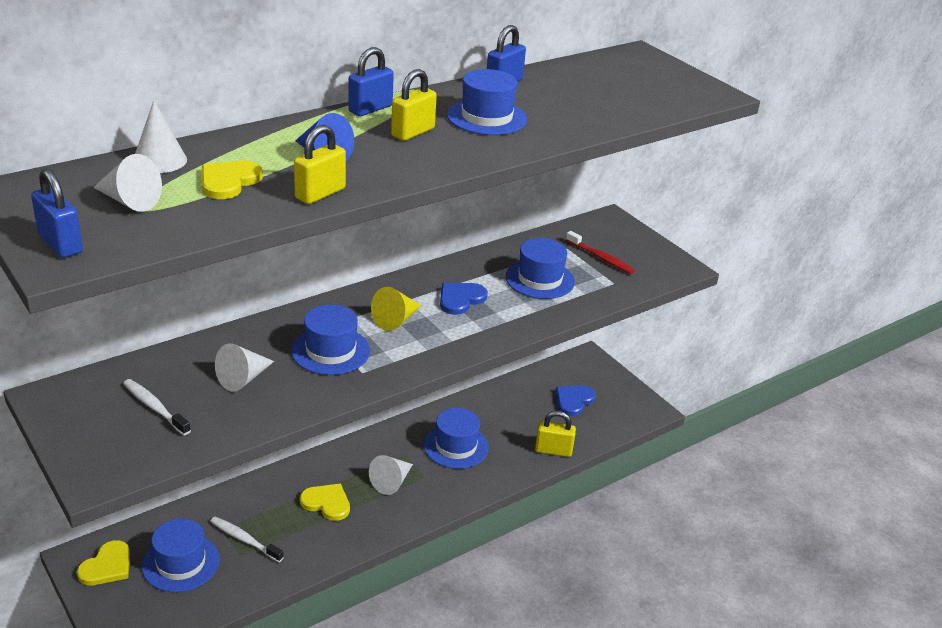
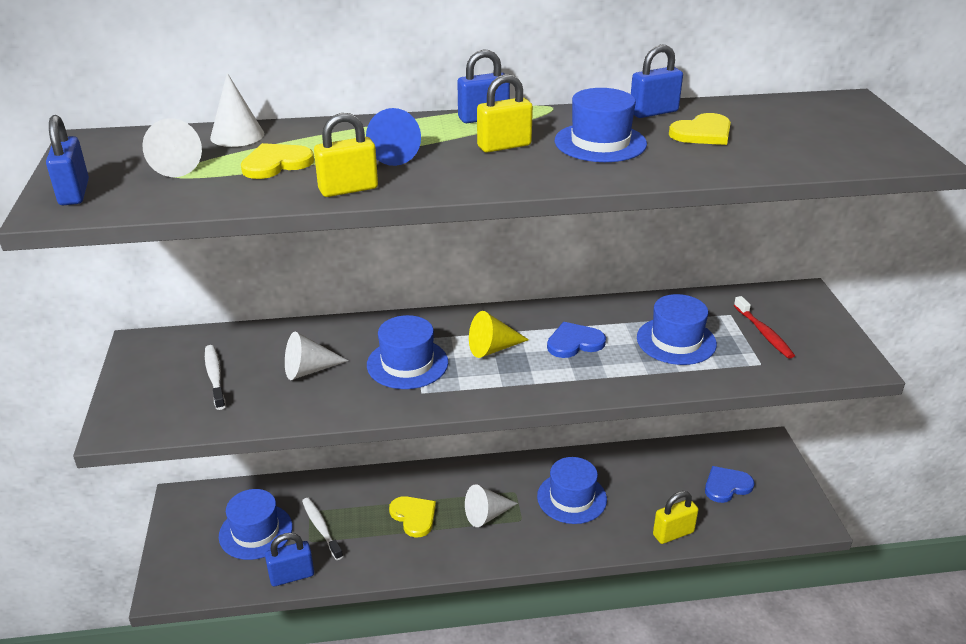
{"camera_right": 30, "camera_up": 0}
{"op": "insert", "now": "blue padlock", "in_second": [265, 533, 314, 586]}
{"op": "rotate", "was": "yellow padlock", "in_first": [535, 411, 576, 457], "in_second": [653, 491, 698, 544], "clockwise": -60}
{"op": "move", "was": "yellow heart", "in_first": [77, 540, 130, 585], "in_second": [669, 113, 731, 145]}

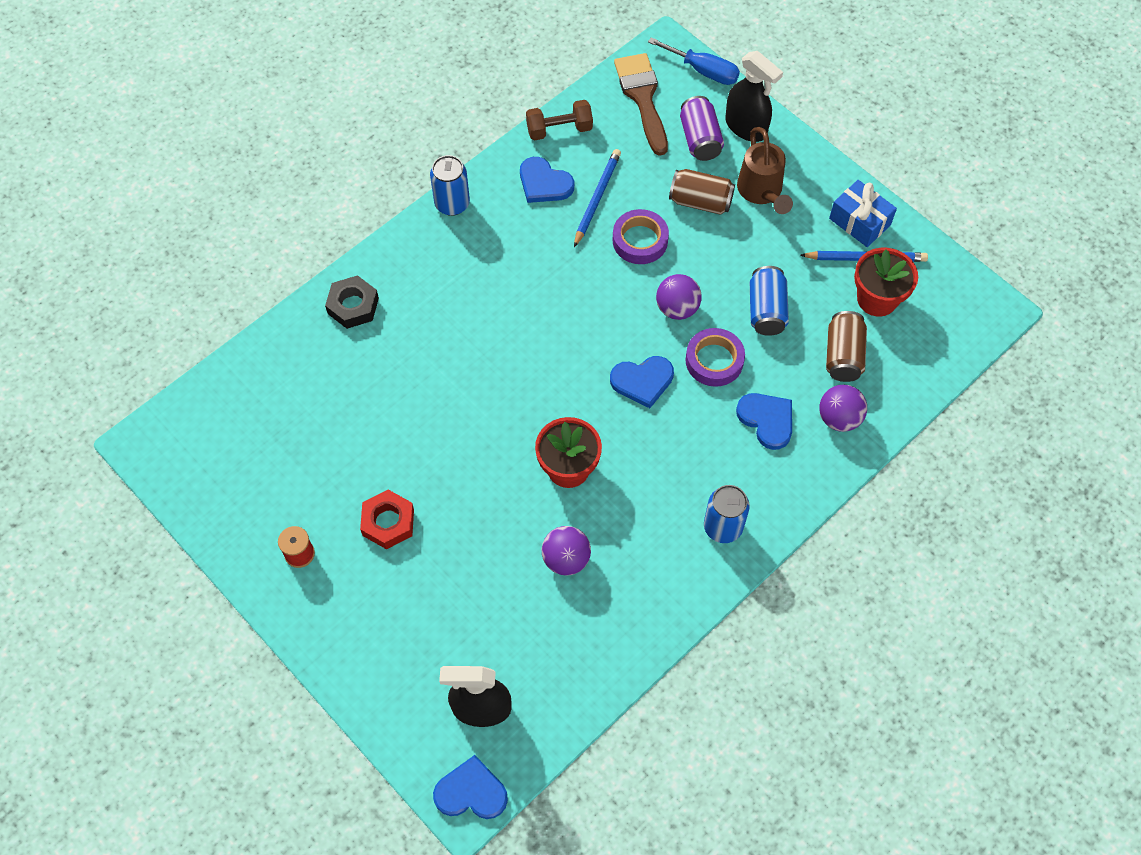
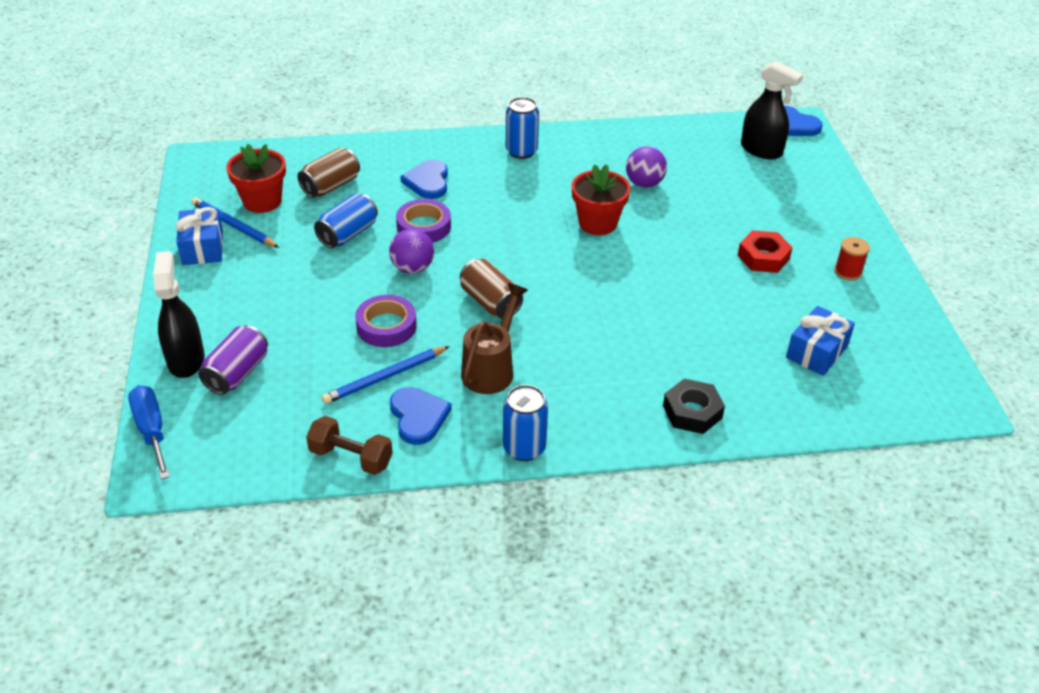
{"camera_right": -145, "camera_up": -20}
{"op": "move", "was": "brown can", "in_first": [669, 169, 735, 215], "in_second": [460, 259, 523, 319]}
{"op": "move", "was": "brown watering can", "in_first": [737, 127, 793, 214], "in_second": [461, 283, 528, 394]}
{"op": "insert", "now": "blue gift", "in_second": [786, 306, 855, 376]}
{"op": "delete", "was": "blue heart", "in_first": [610, 356, 674, 408]}
{"op": "delete", "was": "brown brush", "in_first": [614, 53, 668, 156]}
{"op": "delete", "was": "purple ball", "in_first": [820, 385, 867, 432]}

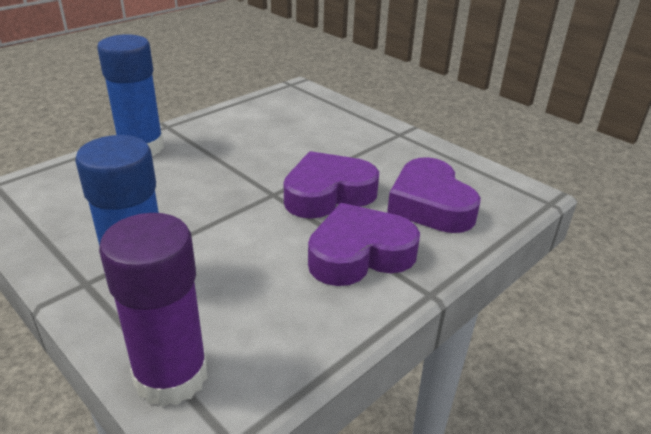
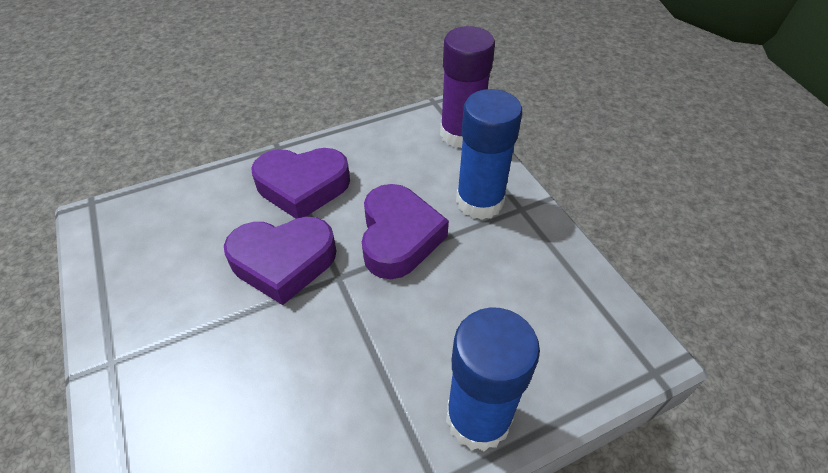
{"camera_right": -160, "camera_up": 15}
{"op": "move", "was": "purple heart", "in_first": [387, 157, 481, 233], "in_second": [362, 184, 449, 279]}

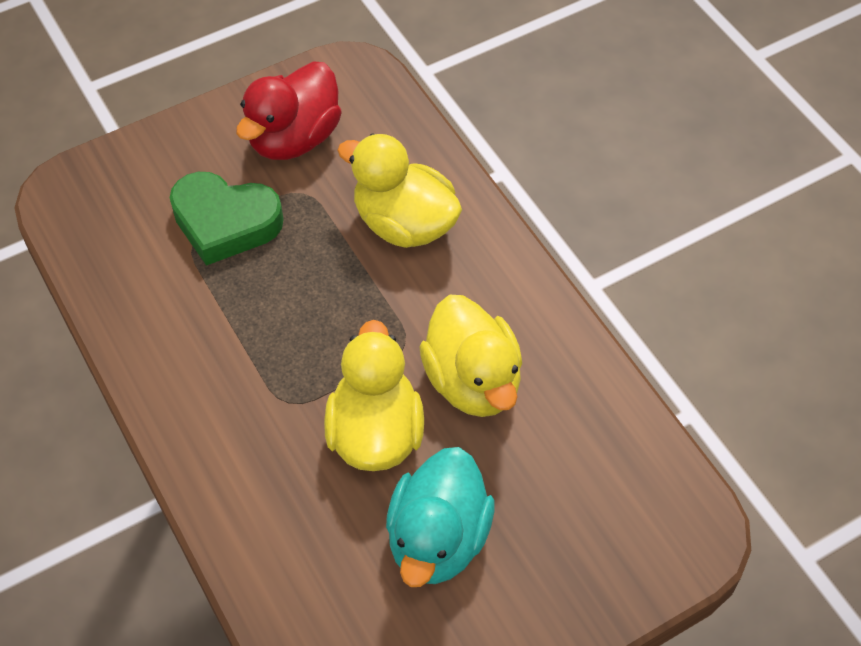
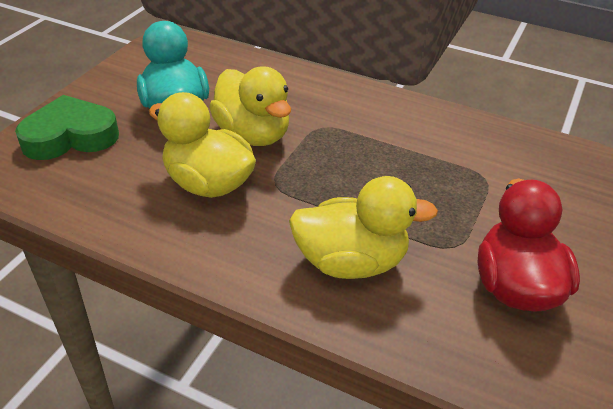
{"camera_right": 145, "camera_up": -15}
{"op": "move", "was": "green heart", "in_first": [170, 172, 284, 266], "in_second": [15, 95, 119, 160]}

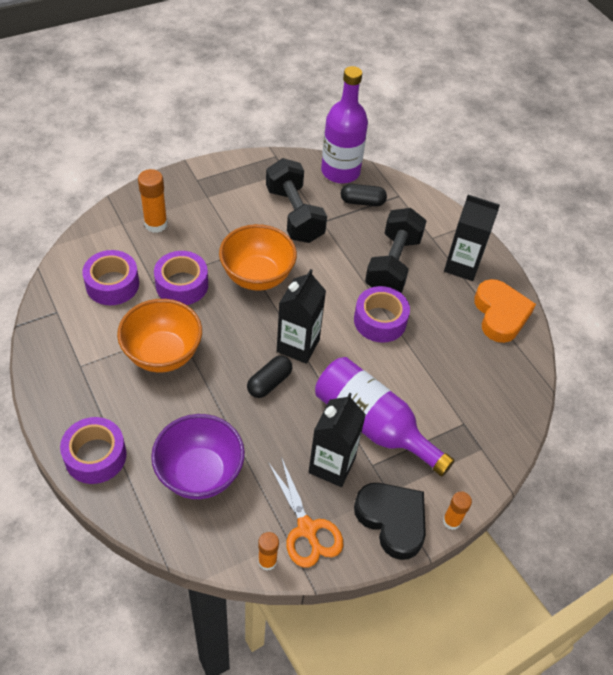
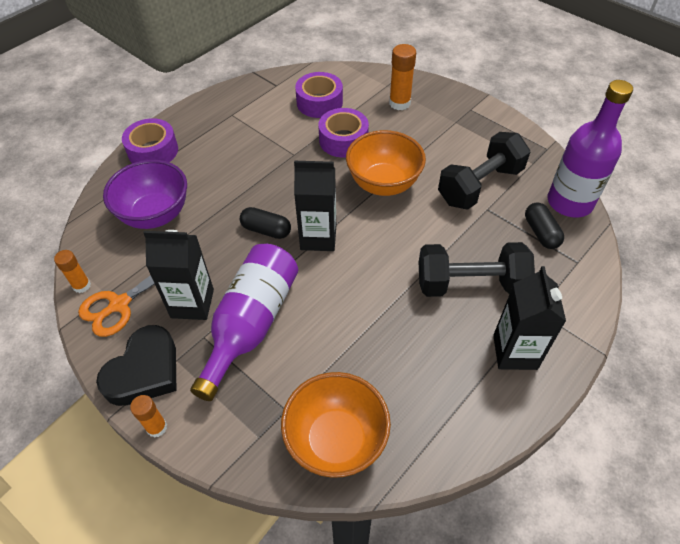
{"camera_right": 75, "camera_up": 0}
{"op": "move", "was": "orange bowl", "in_first": [117, 299, 202, 373], "in_second": [281, 372, 391, 478]}
{"op": "delete", "was": "purple tape", "in_first": [354, 286, 410, 343]}
{"op": "delete", "was": "orange heart", "in_first": [474, 279, 536, 343]}

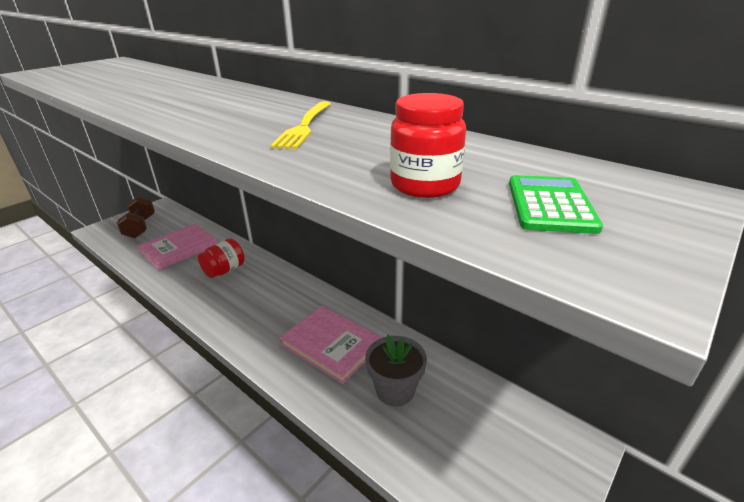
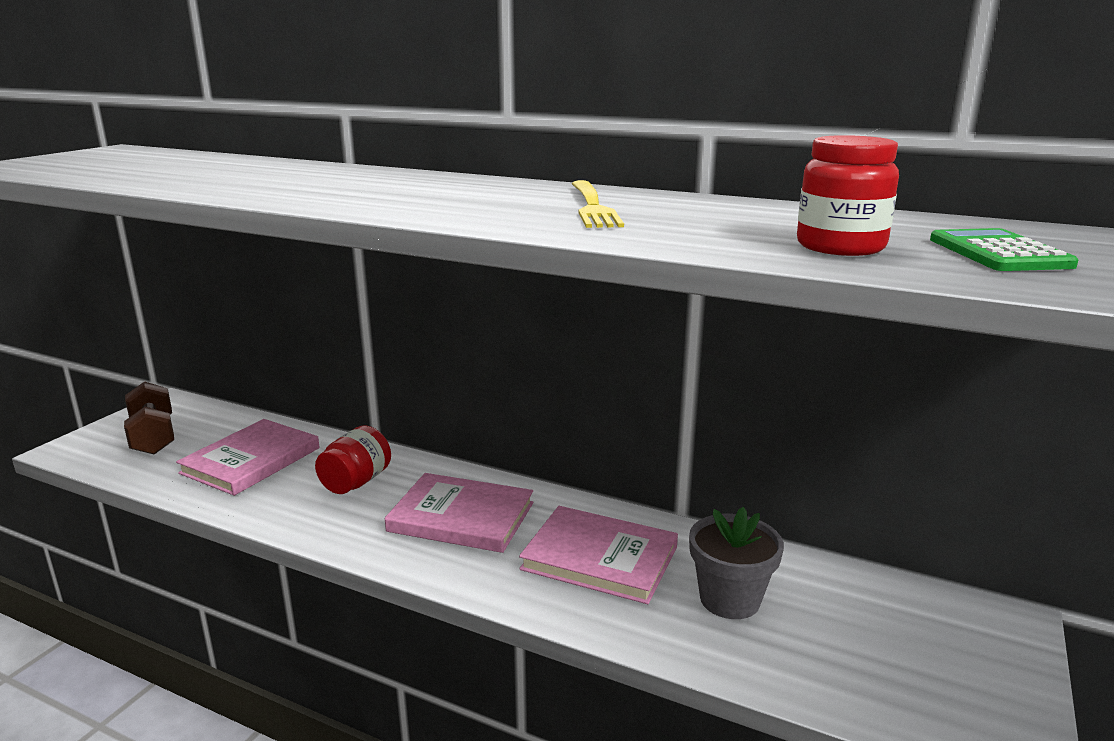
{"camera_right": -15, "camera_up": -10}
{"op": "insert", "now": "pink book", "in_second": [385, 473, 533, 553]}

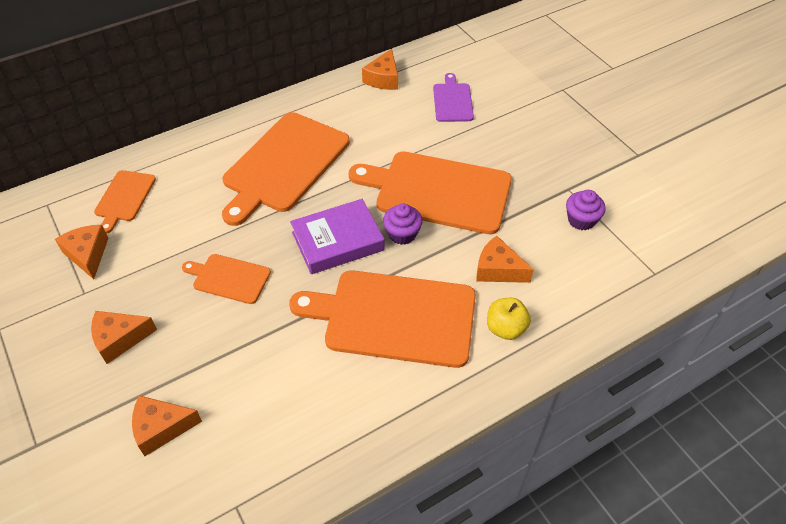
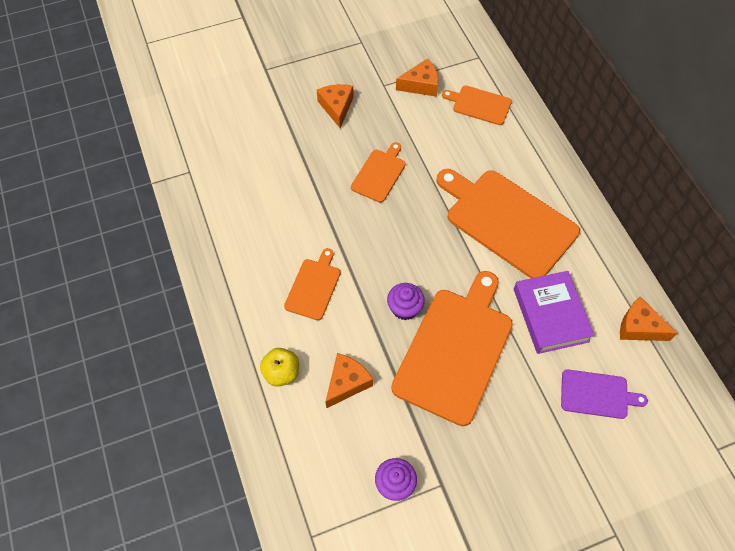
{"camera_right": 100, "camera_up": 10}
{"op": "resize", "was": "orange cutting board", "in_first": [289, 270, 476, 368], "in_second": [284, 248, 341, 320], "ratio": 0.5}
{"op": "move", "was": "purple book", "in_first": [290, 199, 385, 274], "in_second": [514, 271, 595, 354]}
{"op": "delete", "was": "orange cheese", "in_first": [132, 395, 202, 456]}

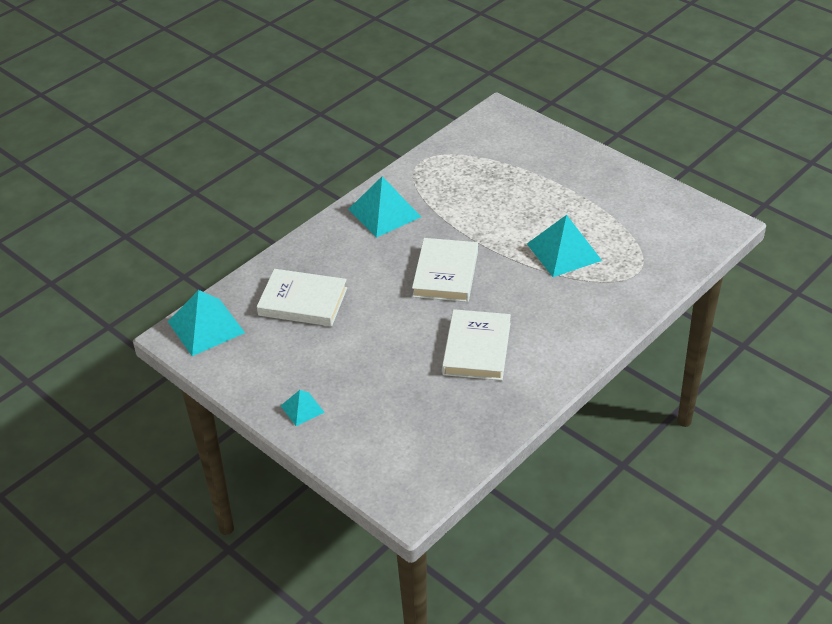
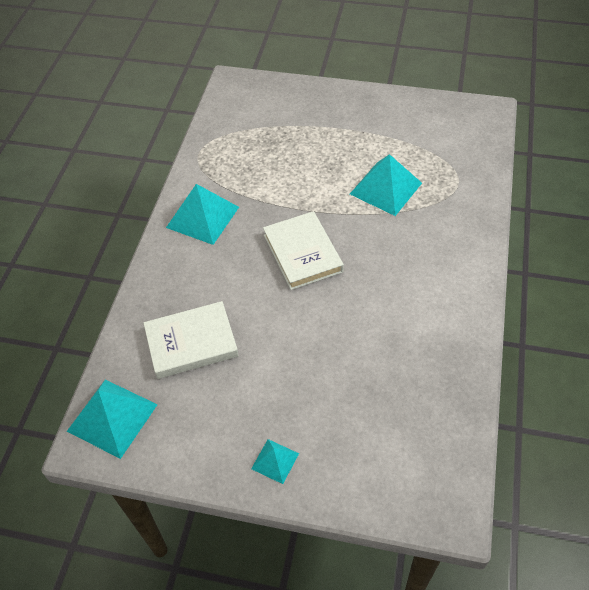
{"camera_right": -30, "camera_up": 10}
{"op": "delete", "was": "white book", "in_first": [442, 309, 511, 381]}

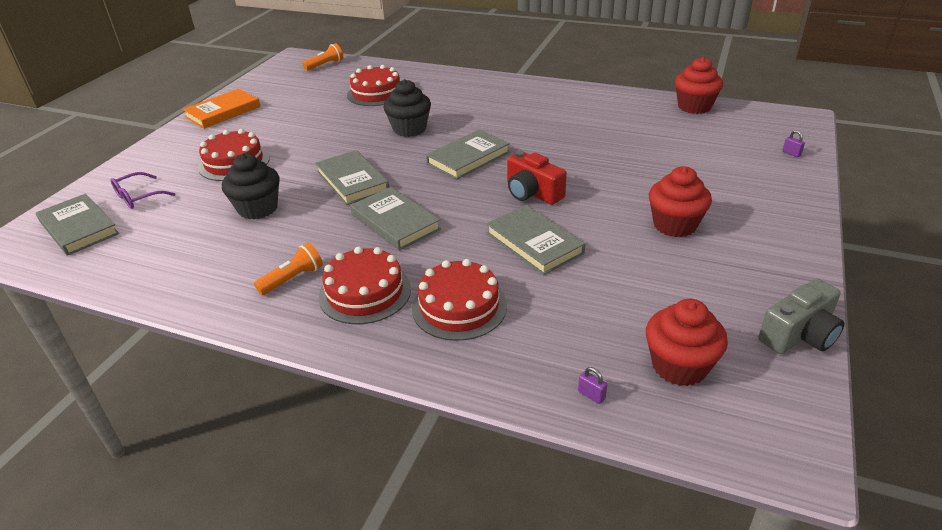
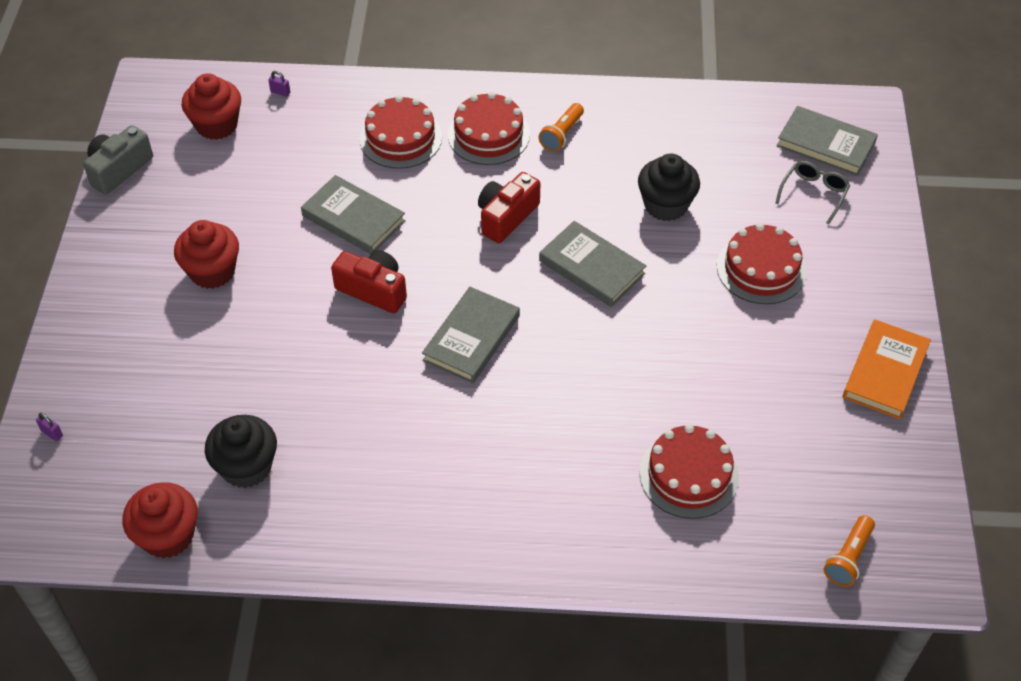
{"camera_right": 160, "camera_up": 15}
{"op": "move", "was": "black cupcake", "in_first": [384, 79, 431, 137], "in_second": [205, 415, 277, 488]}
{"op": "replace", "was": "grey book", "now": "red camera", "in_first": [350, 187, 441, 250], "in_second": [478, 172, 540, 243]}
{"op": "recolor", "was": "purple glasses", "now": "grey glasses", "in_first": [110, 172, 175, 209], "in_second": [775, 161, 850, 225]}

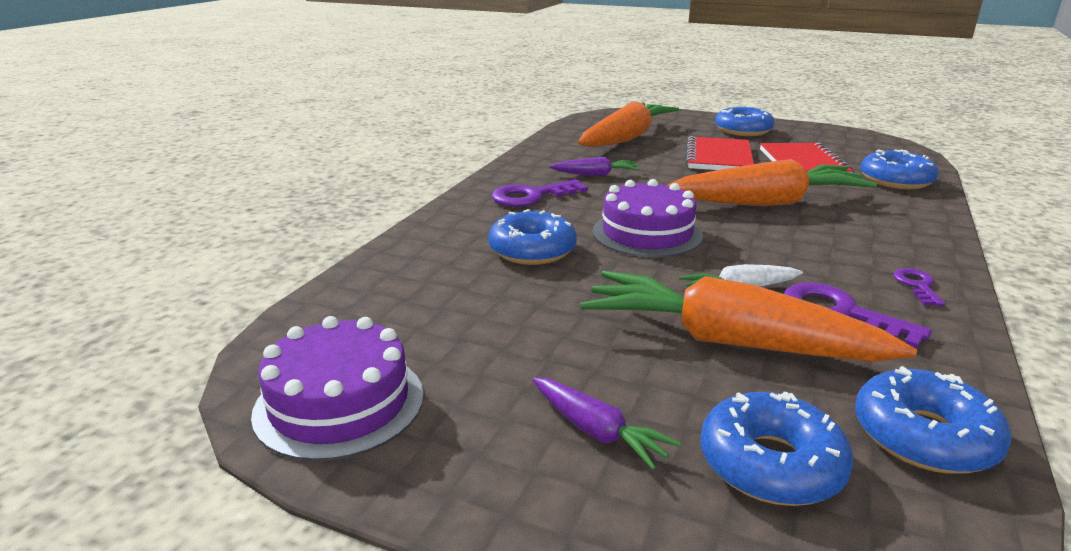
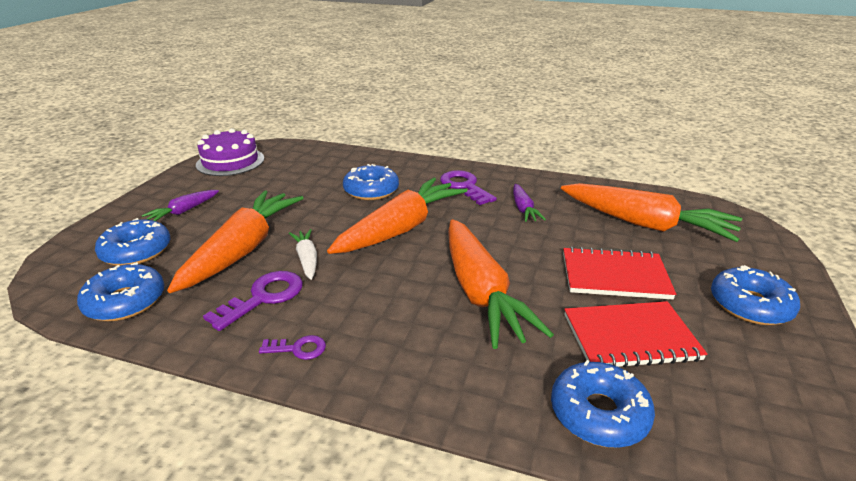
{"camera_right": 85, "camera_up": 5}
{"op": "replace", "was": "purple cake", "now": "orange carrot", "in_first": [593, 179, 703, 257], "in_second": [327, 177, 467, 254]}

